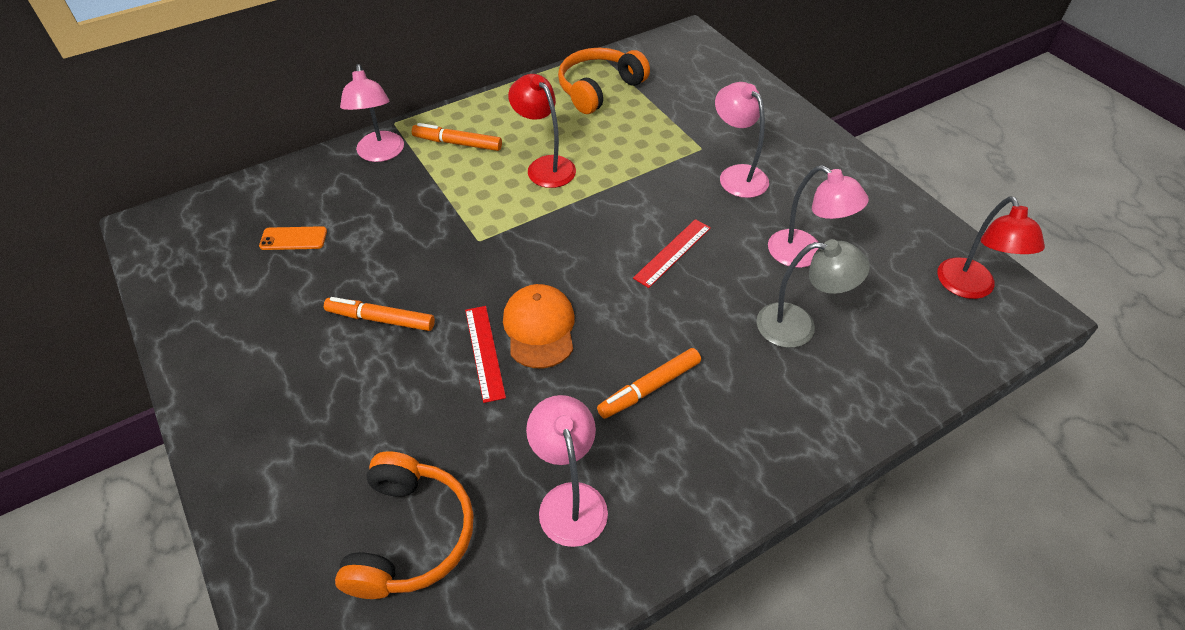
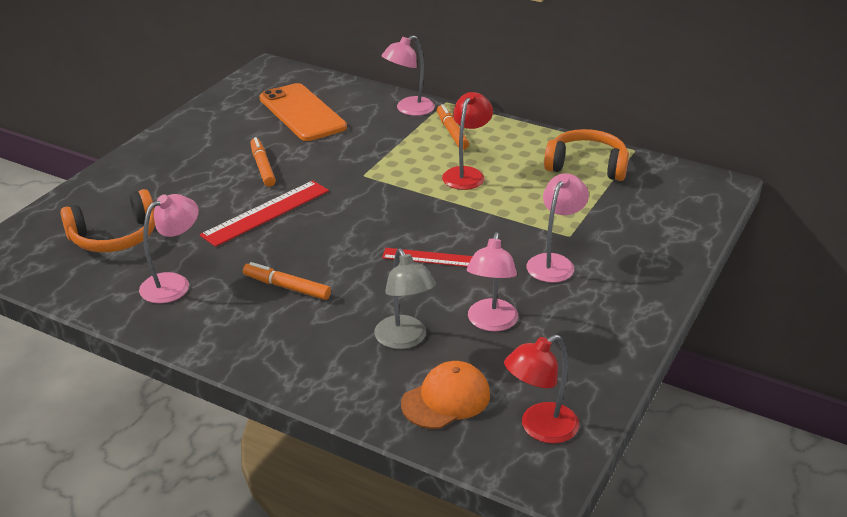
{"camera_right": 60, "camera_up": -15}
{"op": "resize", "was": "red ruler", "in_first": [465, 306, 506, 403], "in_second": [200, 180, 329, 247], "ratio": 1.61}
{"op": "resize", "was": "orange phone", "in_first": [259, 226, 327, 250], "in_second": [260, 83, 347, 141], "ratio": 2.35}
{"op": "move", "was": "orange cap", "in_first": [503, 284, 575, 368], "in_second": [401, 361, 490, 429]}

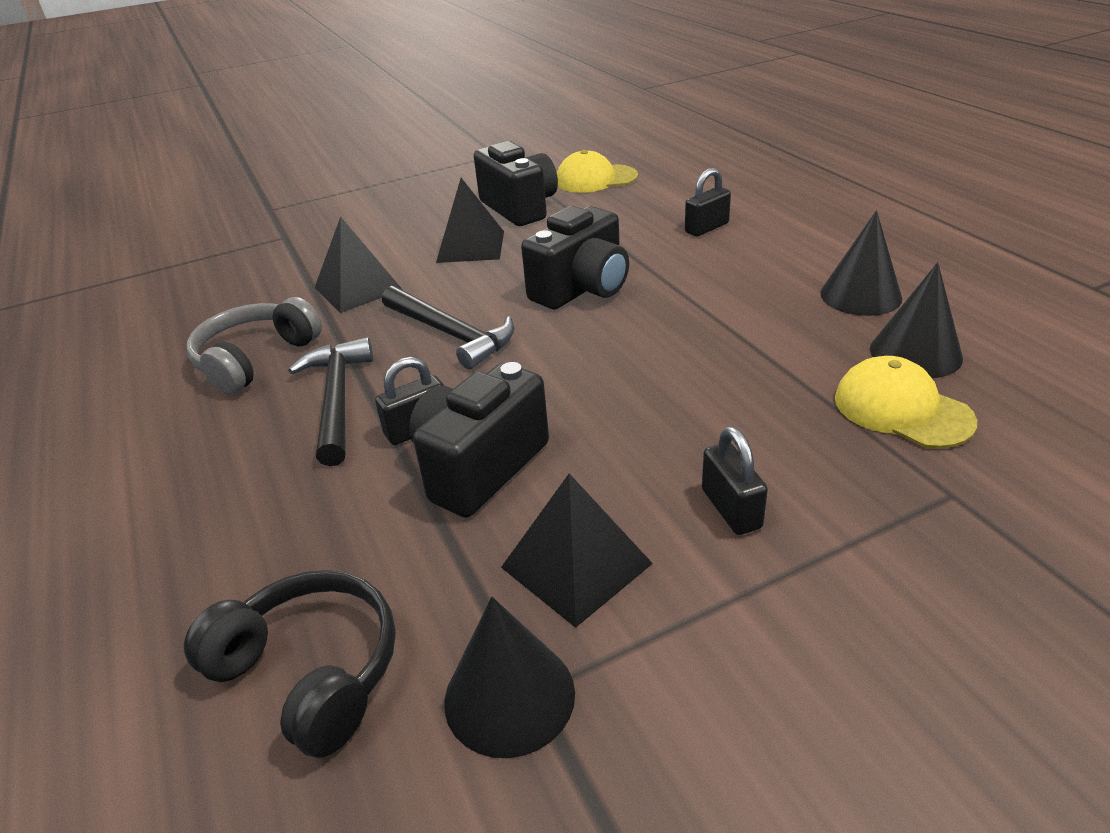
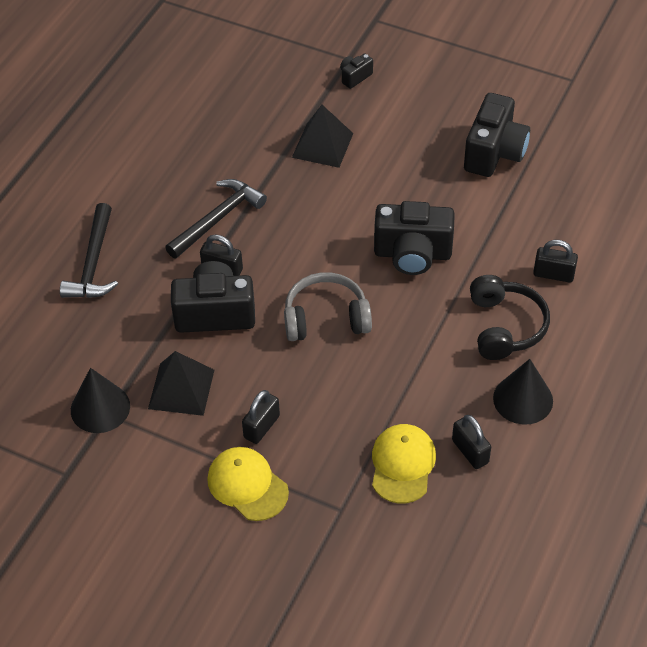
{"camera_right": 50, "camera_up": 15}
{"op": "move", "was": "black hammer", "in_first": [382, 286, 515, 369], "in_second": [60, 203, 118, 298]}
{"op": "move", "was": "yellow cap", "in_first": [557, 150, 638, 193], "in_second": [207, 447, 289, 521]}
{"op": "move", "was": "grey headphones", "in_first": [186, 297, 322, 395], "in_second": [284, 272, 372, 341]}
{"op": "insert", "now": "black camera", "in_second": [340, 54, 373, 89]}
{"op": "replace", "was": "black cone", "now": "black padlock", "in_first": [870, 262, 963, 378], "in_second": [452, 415, 491, 469]}
{"op": "move", "was": "black headphones", "in_first": [184, 570, 396, 758], "in_second": [470, 275, 550, 360]}
{"op": "delete", "was": "black pyramid", "in_first": [436, 178, 504, 263]}

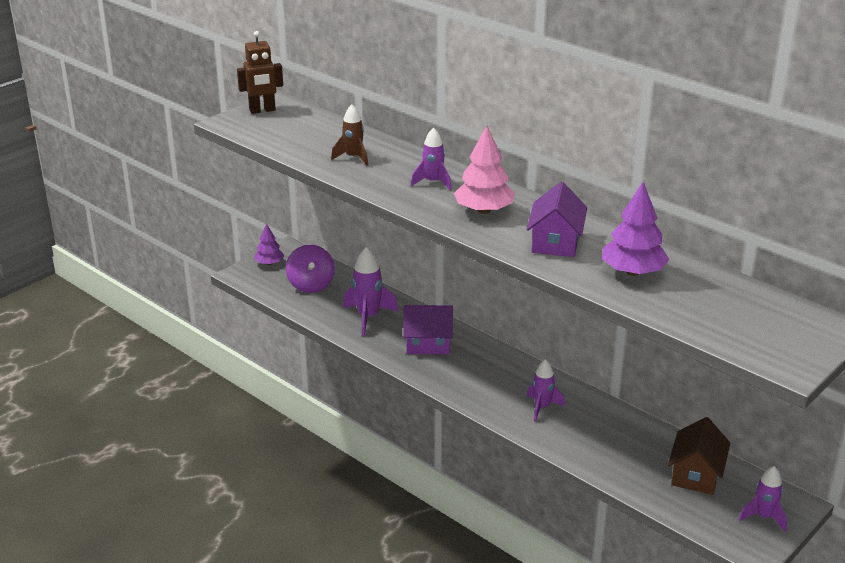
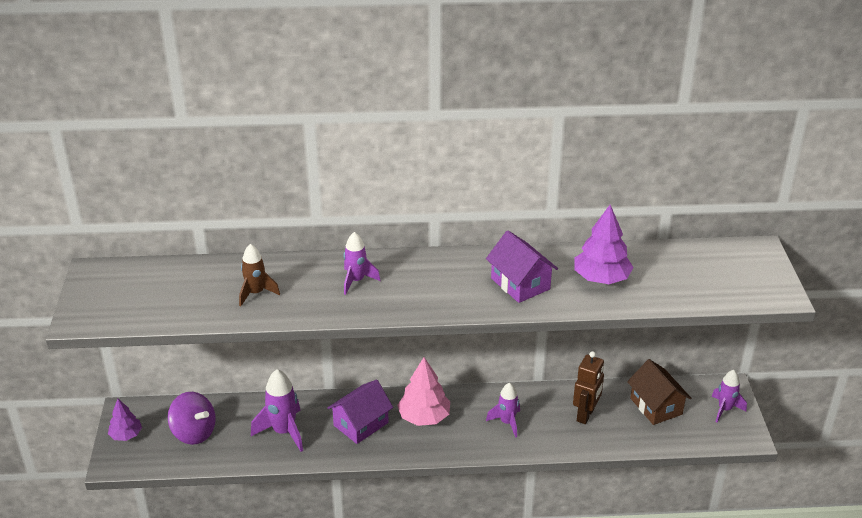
{"camera_right": -45, "camera_up": 5}
{"op": "move", "was": "pink tree", "in_first": [454, 126, 515, 214], "in_second": [397, 357, 450, 426]}
{"op": "move", "was": "brown robot", "in_first": [237, 31, 283, 114], "in_second": [573, 351, 604, 424]}

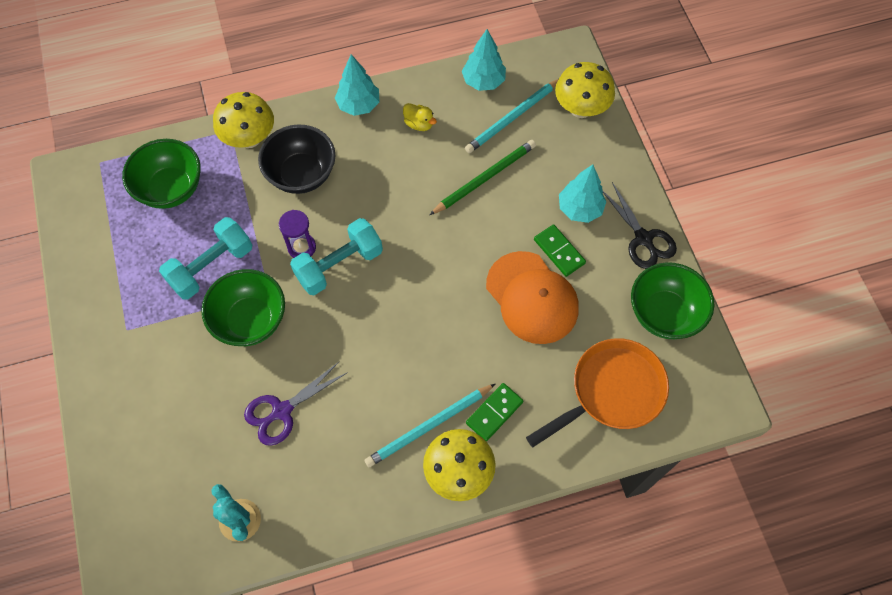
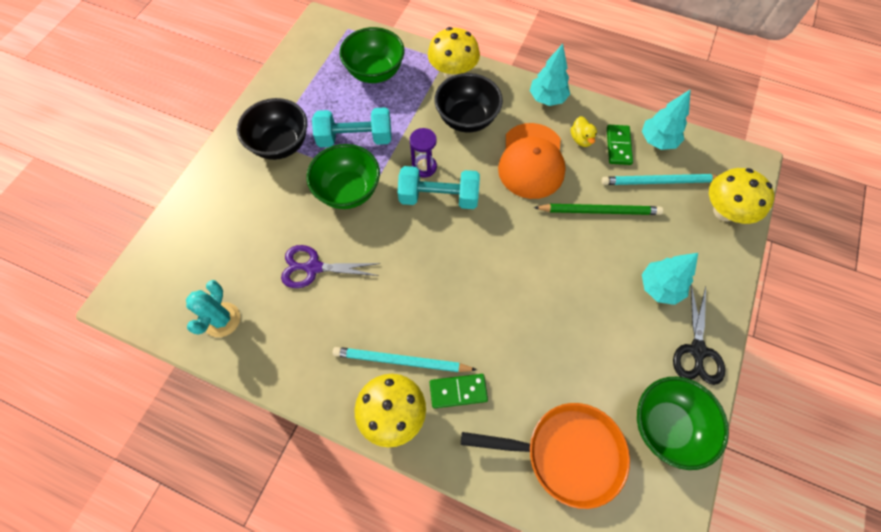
{"camera_right": 40, "camera_up": 0}
{"op": "insert", "now": "black bowl", "in_second": [237, 98, 307, 160]}
{"op": "move", "was": "orange cap", "in_first": [486, 251, 579, 344], "in_second": [498, 123, 566, 199]}
{"op": "move", "was": "green domino", "in_first": [534, 224, 586, 277], "in_second": [607, 125, 633, 165]}

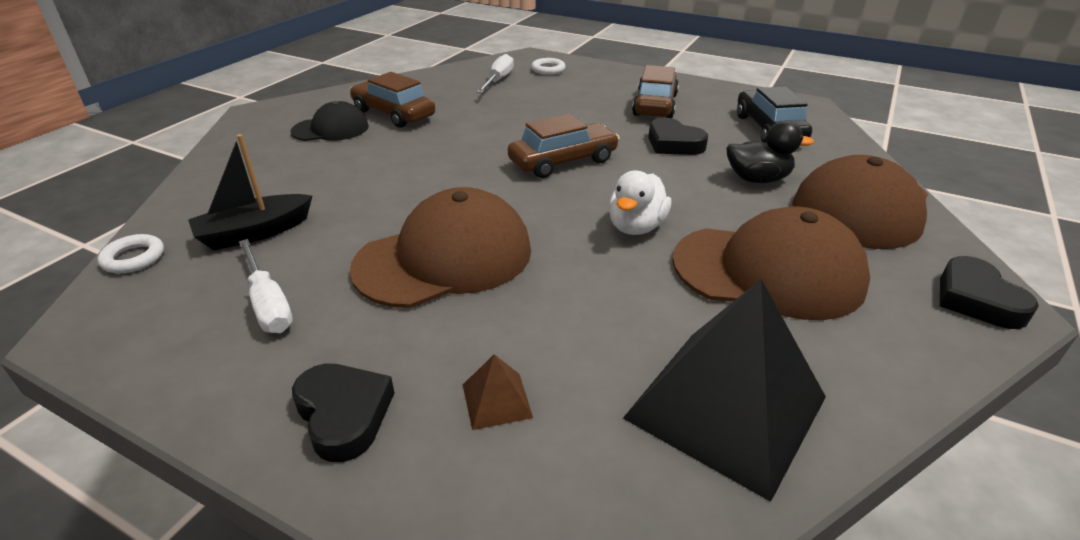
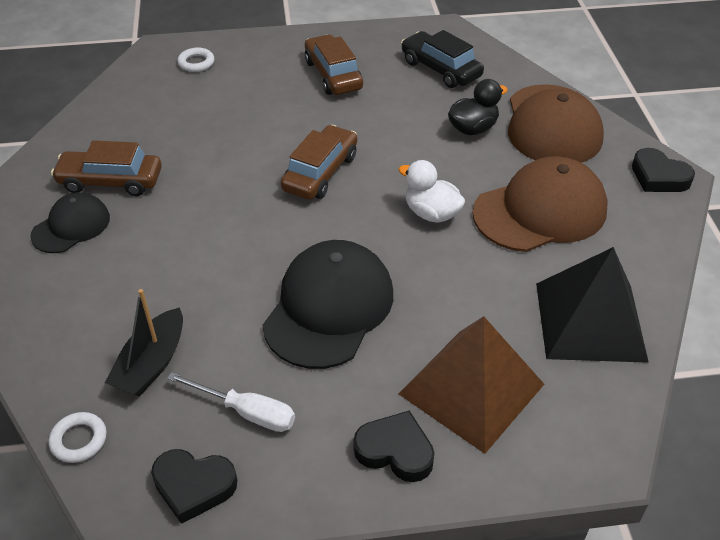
{"camera_right": -35, "camera_up": 10}
{"op": "move", "was": "black heart", "in_first": [648, 118, 708, 155], "in_second": [151, 449, 237, 524]}
{"op": "recolor", "was": "brown cap", "now": "black cap", "in_first": [350, 187, 531, 308], "in_second": [263, 240, 393, 369]}
{"op": "rotate", "was": "white duck", "in_first": [609, 171, 671, 235], "in_second": [398, 160, 465, 223], "clockwise": 135}
{"op": "resize", "was": "brown pyramid", "in_first": [463, 354, 533, 430], "in_second": [399, 316, 544, 454], "ratio": 2.47}
{"op": "delete", "was": "white screwdriver", "in_first": [477, 54, 514, 93]}

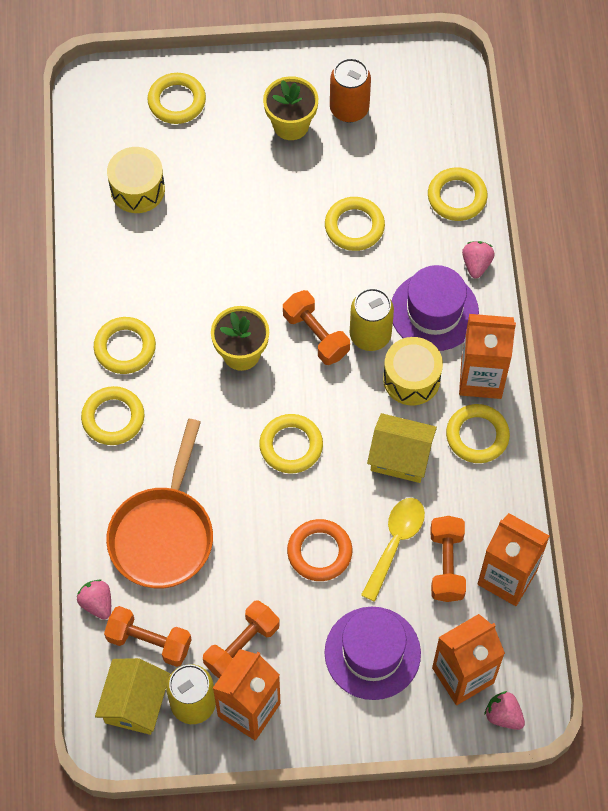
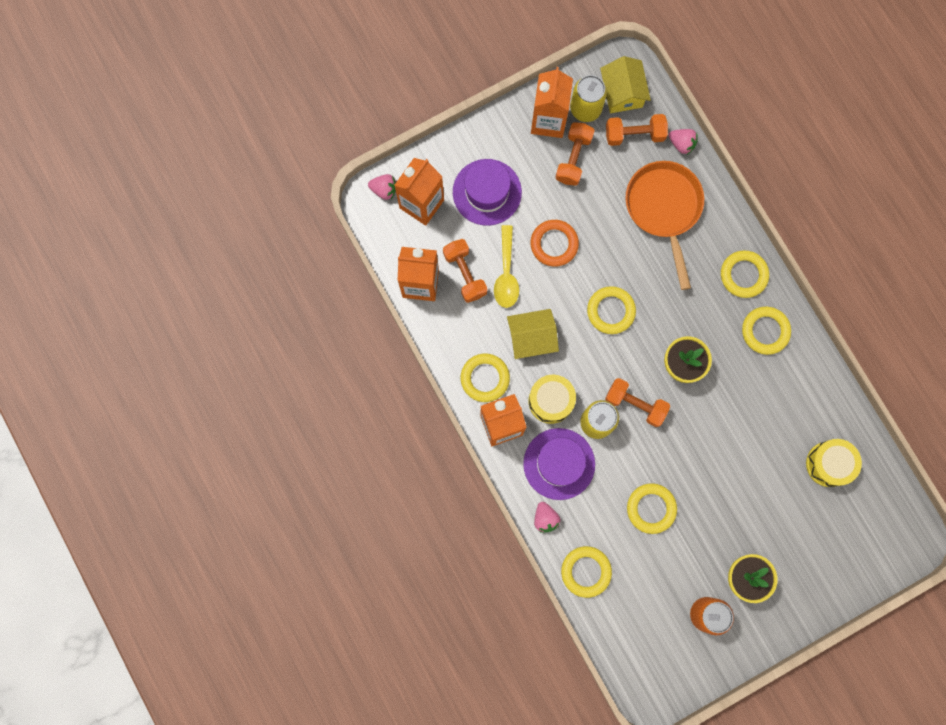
{"camera_right": 155, "camera_up": 15}
{"op": "delete", "was": "yellow ring", "in_first": [147, 73, 206, 124]}

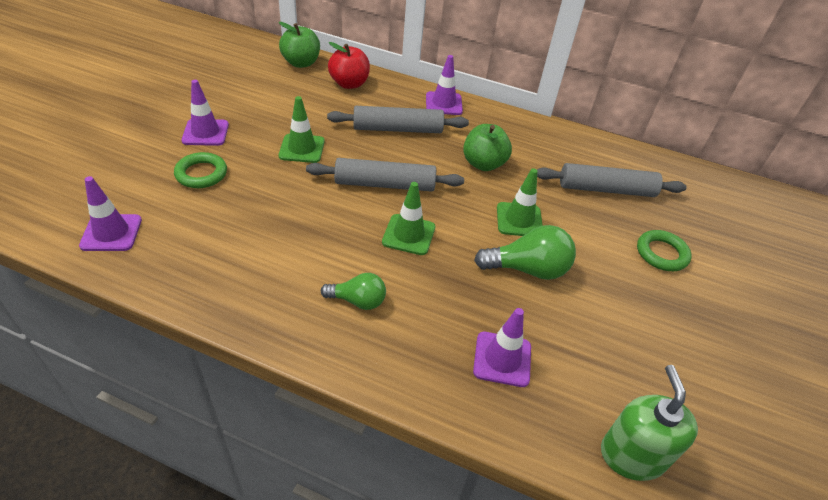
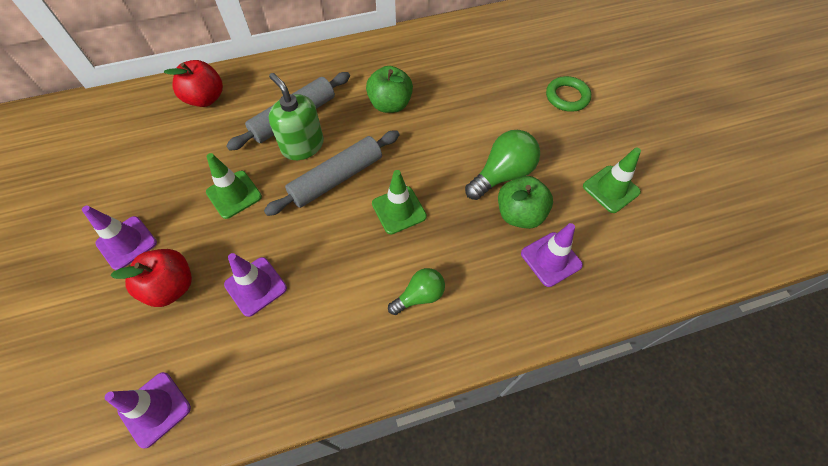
{"camera_right": -35, "camera_up": 15}
{"op": "replace", "was": "green ring", "now": "red apple", "in_first": [174, 152, 227, 188], "in_second": [110, 249, 192, 307]}
{"op": "move", "was": "purple traffic cone", "in_first": [426, 55, 463, 115], "in_second": [224, 253, 287, 317]}
{"op": "move", "was": "green soap dispenser", "in_first": [601, 365, 698, 481], "in_second": [269, 73, 324, 160]}
{"op": "move", "was": "green apple", "in_first": [279, 22, 320, 68], "in_second": [498, 176, 553, 229]}
{"op": "move", "was": "green traffic cone", "in_first": [497, 168, 543, 236], "in_second": [583, 147, 641, 213]}
{"op": "delete", "was": "grey rolling pin", "in_first": [537, 163, 687, 197]}

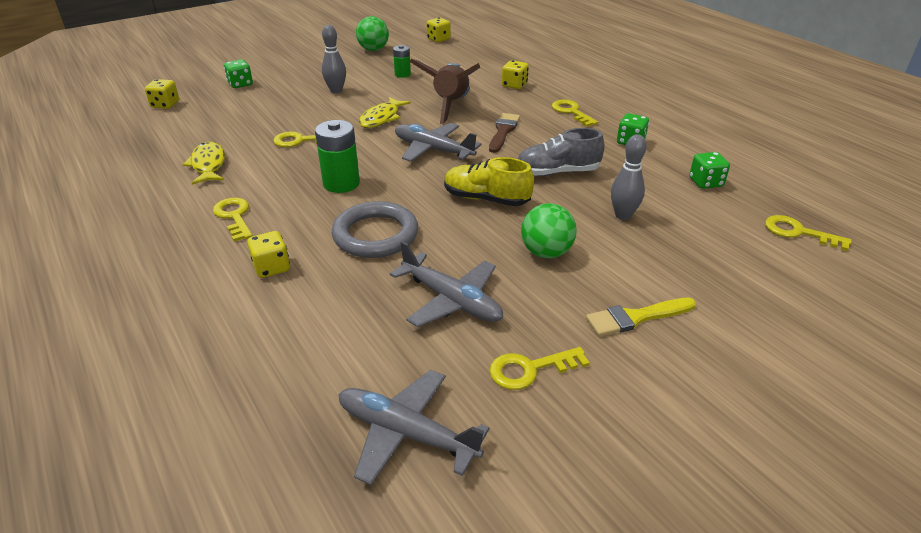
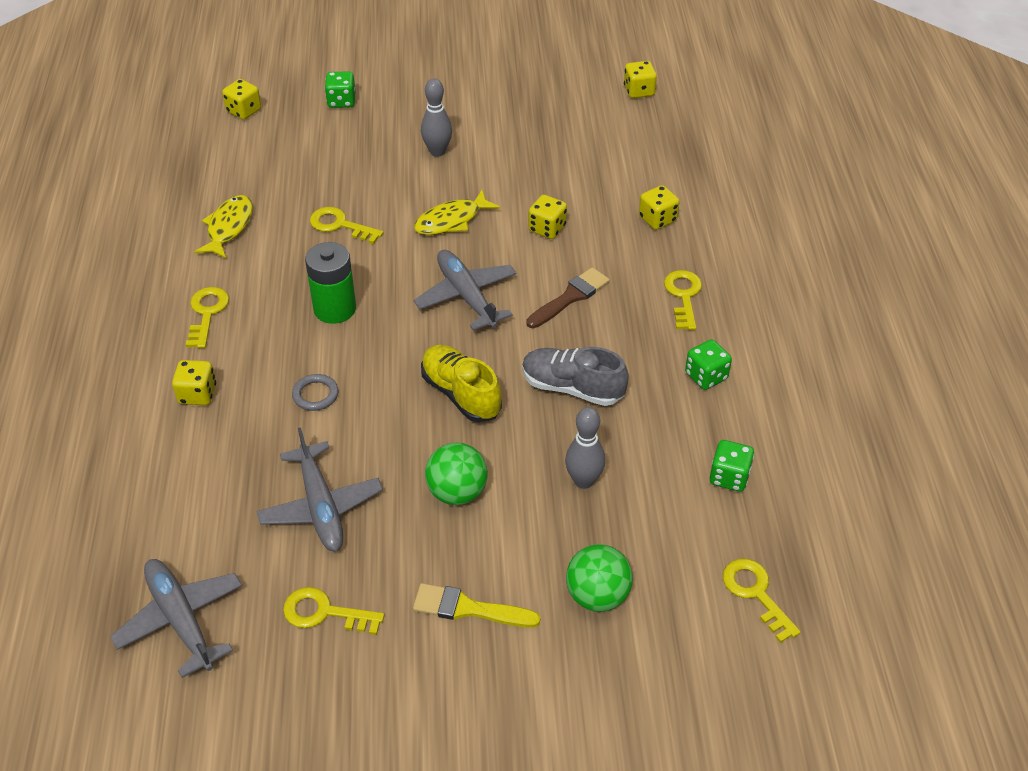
{"camera_right": 30, "camera_up": 10}
{"op": "resize", "was": "grey ring", "in_first": [332, 201, 418, 258], "in_second": [292, 374, 339, 411], "ratio": 0.49}
{"op": "replace", "was": "brown rocket", "now": "yellow dice", "in_first": [410, 59, 480, 124], "in_second": [528, 195, 567, 239]}
{"op": "move", "was": "green ball", "in_first": [356, 16, 389, 51], "in_second": [566, 544, 633, 612]}
{"op": "delete", "was": "green battery", "in_first": [393, 45, 411, 78]}

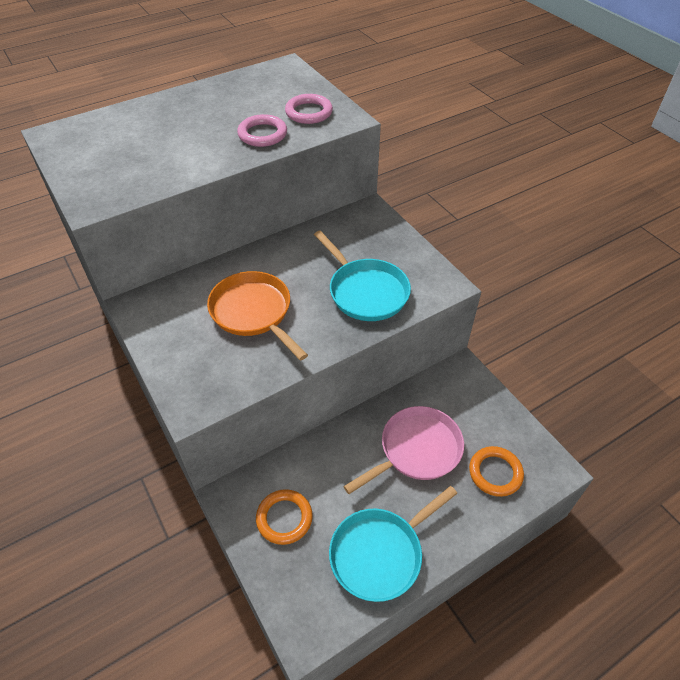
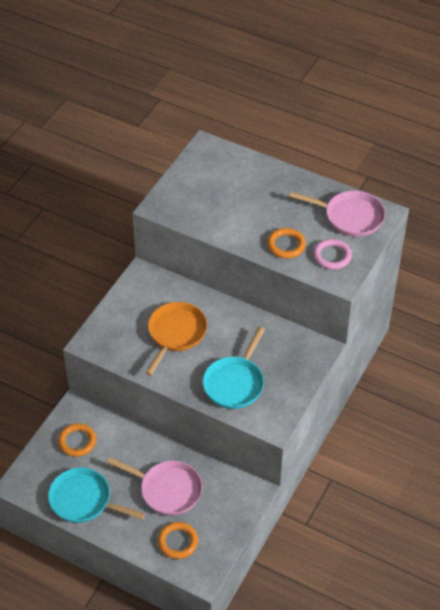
{"camera_right": 60, "camera_up": 0}
{"op": "recolor", "was": "pink ring", "now": "orange ring", "in_first": [237, 114, 287, 147], "in_second": [267, 228, 306, 258]}
{"op": "insert", "now": "pink pan", "in_second": [289, 191, 385, 237]}

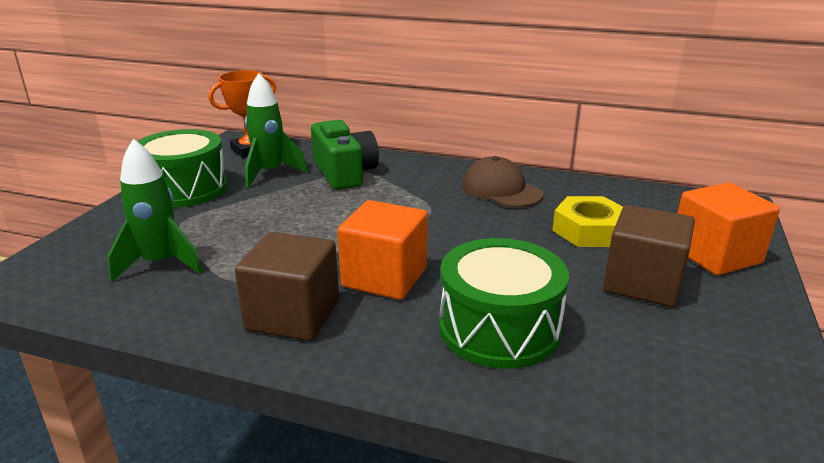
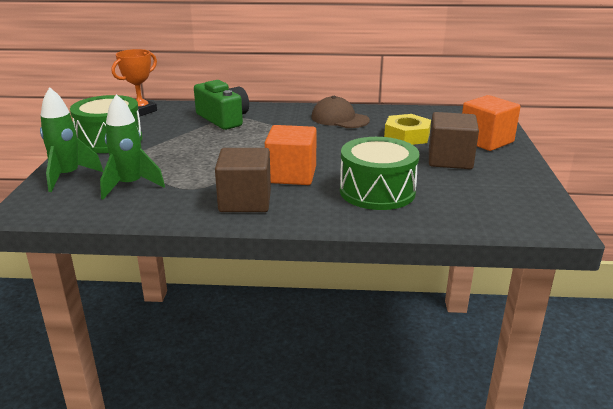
{"camera_right": -15, "camera_up": 0}
{"op": "move", "was": "green rocket", "in_first": [245, 73, 308, 188], "in_second": [40, 87, 103, 192]}

